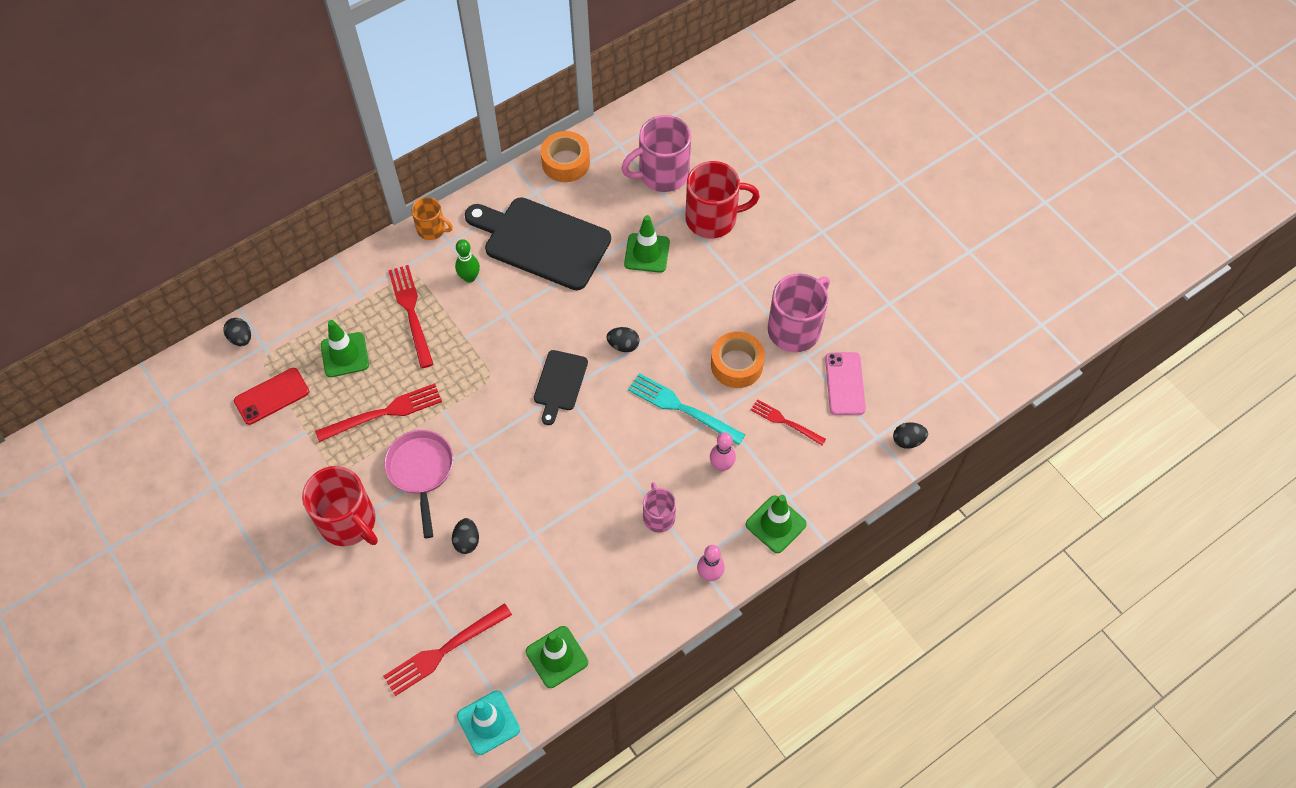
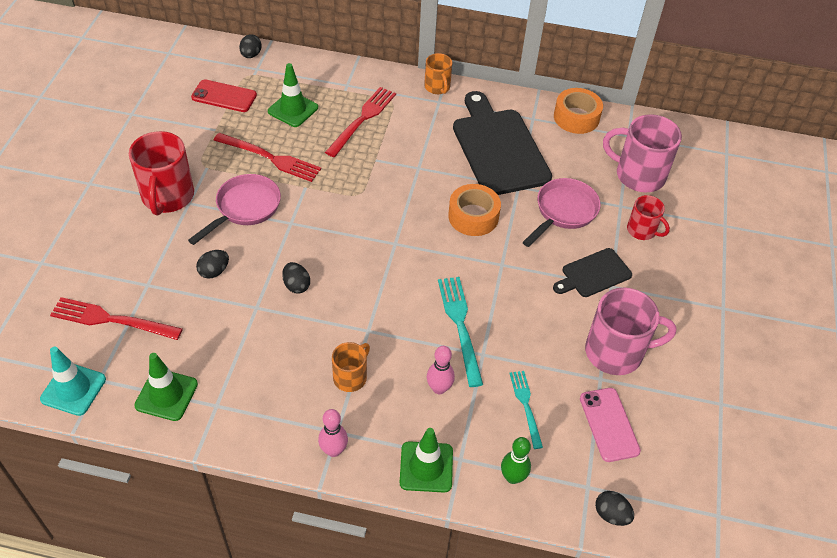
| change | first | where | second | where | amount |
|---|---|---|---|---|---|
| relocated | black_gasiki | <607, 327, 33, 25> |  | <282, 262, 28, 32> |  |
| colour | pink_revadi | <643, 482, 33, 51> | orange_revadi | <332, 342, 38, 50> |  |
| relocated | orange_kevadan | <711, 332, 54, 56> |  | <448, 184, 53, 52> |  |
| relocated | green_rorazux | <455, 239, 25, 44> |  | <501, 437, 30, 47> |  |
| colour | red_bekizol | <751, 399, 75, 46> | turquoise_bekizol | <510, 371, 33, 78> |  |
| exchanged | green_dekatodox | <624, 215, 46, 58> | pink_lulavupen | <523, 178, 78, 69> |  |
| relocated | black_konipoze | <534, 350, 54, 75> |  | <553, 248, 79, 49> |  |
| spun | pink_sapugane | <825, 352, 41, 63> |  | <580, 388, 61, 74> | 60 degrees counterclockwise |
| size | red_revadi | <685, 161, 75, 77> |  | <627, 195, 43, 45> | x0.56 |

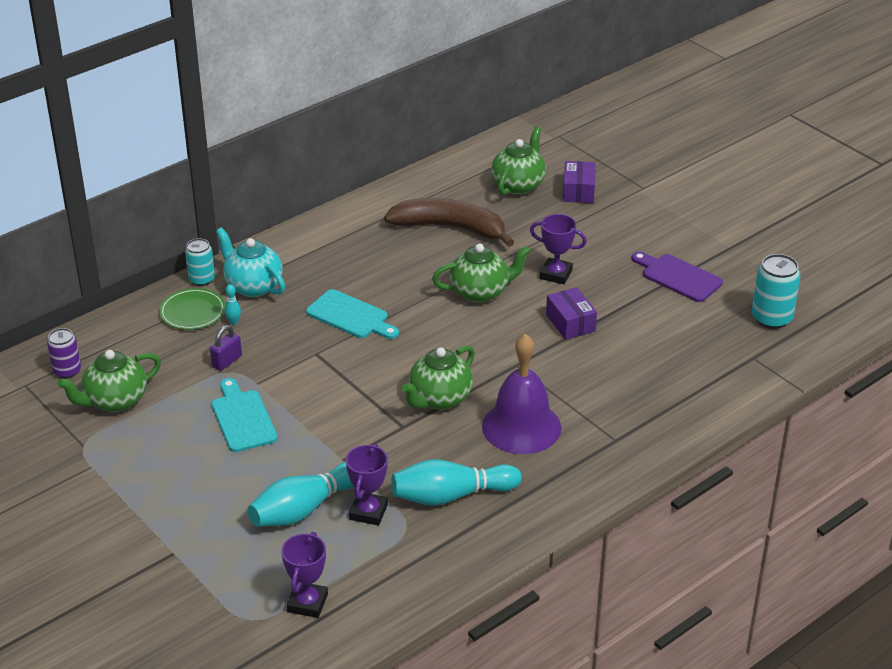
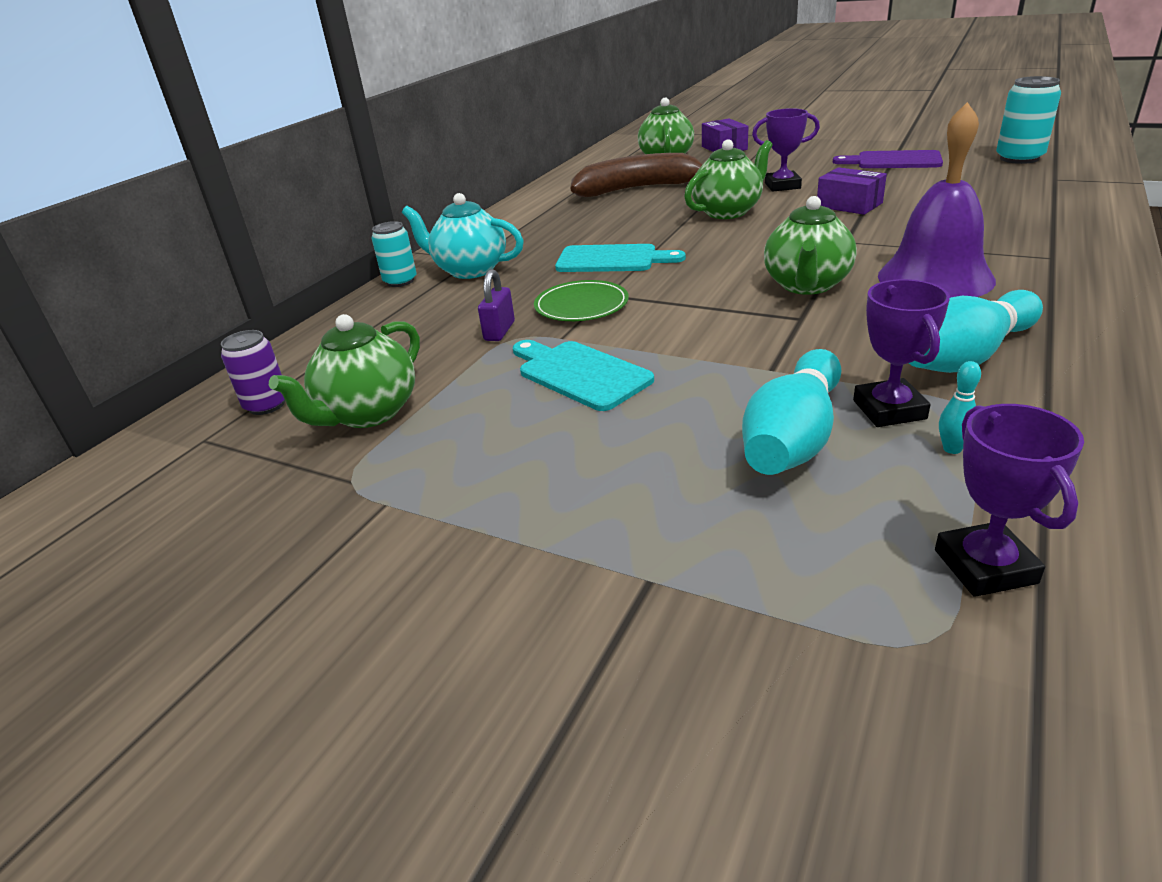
| change | first | where | second | where | amount |
|---|---|---|---|---|---|
| relocated | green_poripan | <159, 288, 66, 42> |  | <534, 280, 95, 41> |  |
| relocated | turquoise_rorazux | <224, 284, 17, 41> |  | <939, 361, 42, 93> |  |

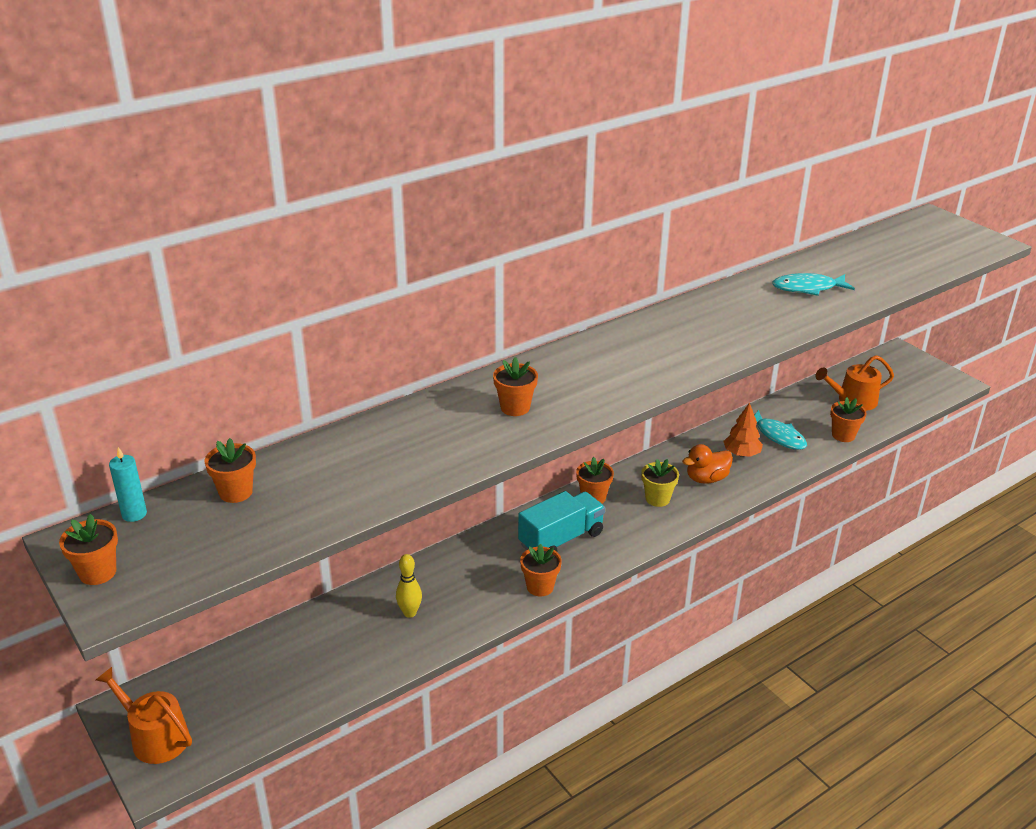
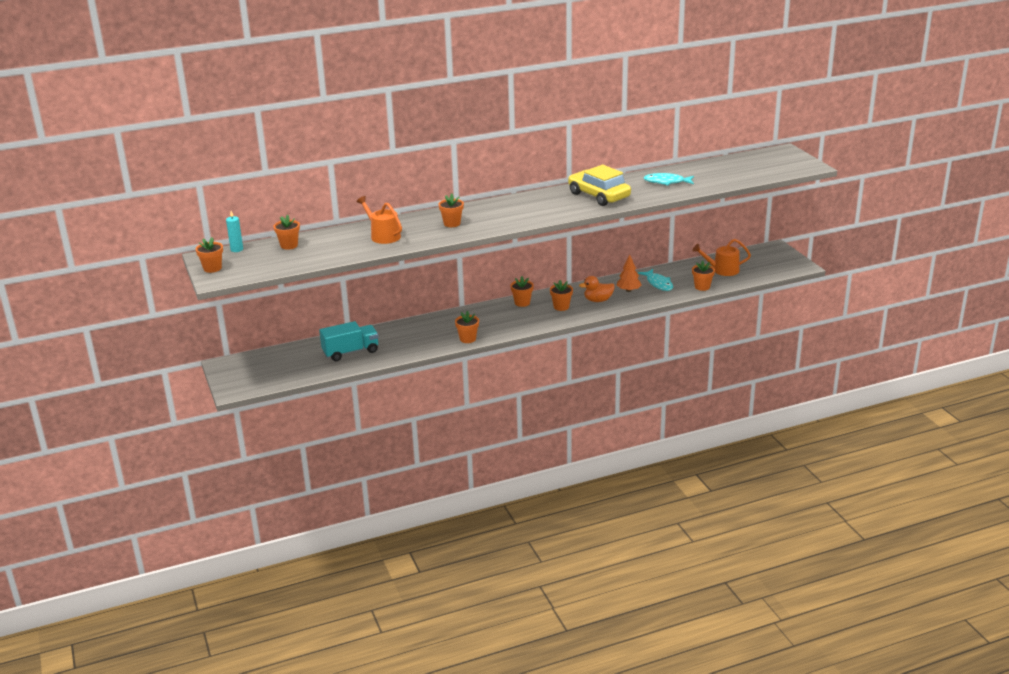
| change | first | where | second | where | amount |
|---|---|---|---|---|---|
| relocated | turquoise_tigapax | <518, 491, 87, 61> |  | <319, 321, 60, 40> |  |
| relocated | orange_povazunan | <96, 667, 96, 97> |  | <356, 196, 46, 48> |  |
| colour | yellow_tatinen | <642, 459, 37, 48> | orange_tatinen | <550, 280, 23, 31> |  |
| appeared |  |  | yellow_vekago | <568, 165, 63, 41> |  |
| missing | yellow_rorazux | <396, 554, 26, 64> |  |  |  |

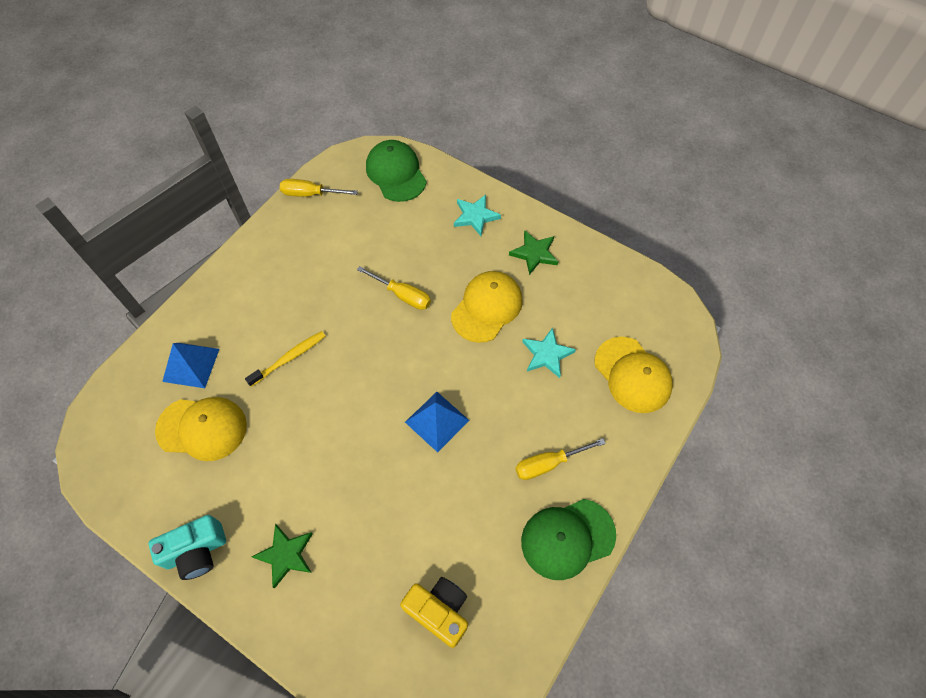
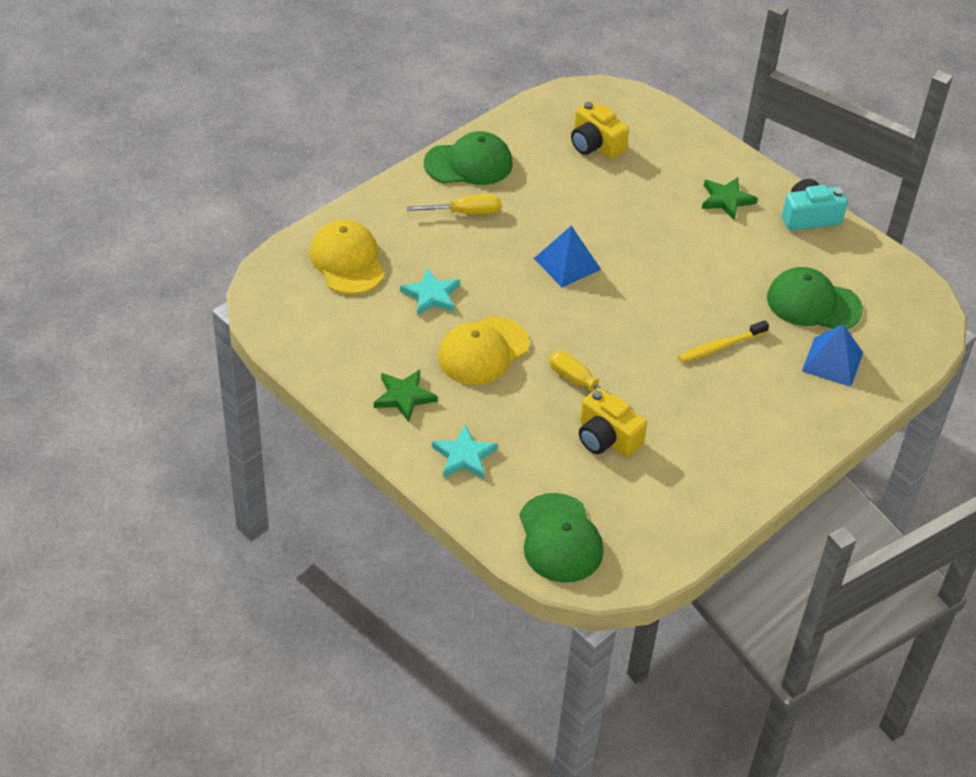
| change | first | where | second | where | amount |
|---|---|---|---|---|---|
| appeared |  |  | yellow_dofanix | <579, 388, 68, 69> |  |
| colour | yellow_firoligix | <155, 397, 92, 64> | green_firoligix | <767, 267, 96, 62> |  |
| missing | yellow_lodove | <280, 179, 78, 18> |  |  |  |

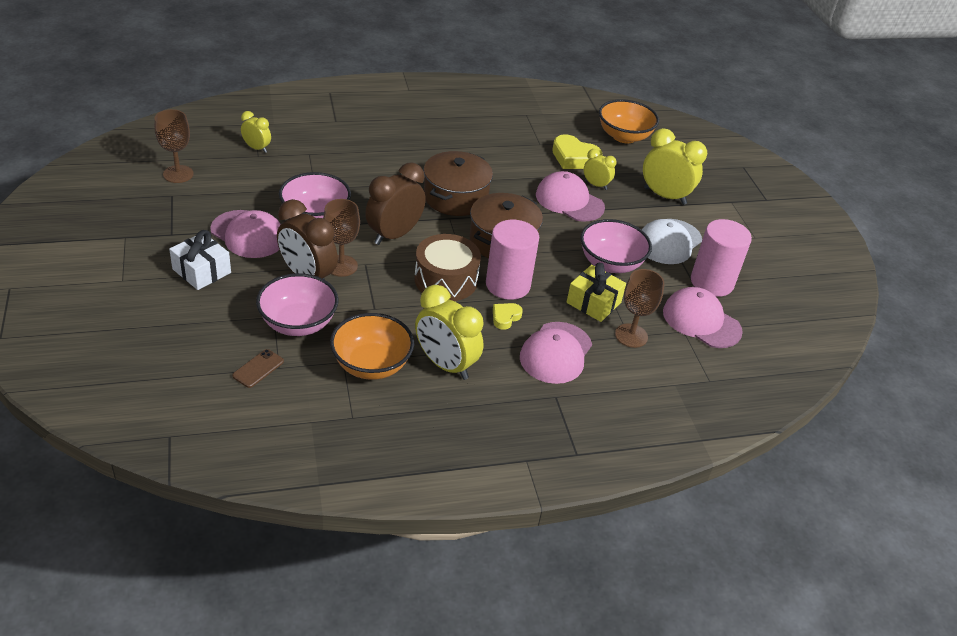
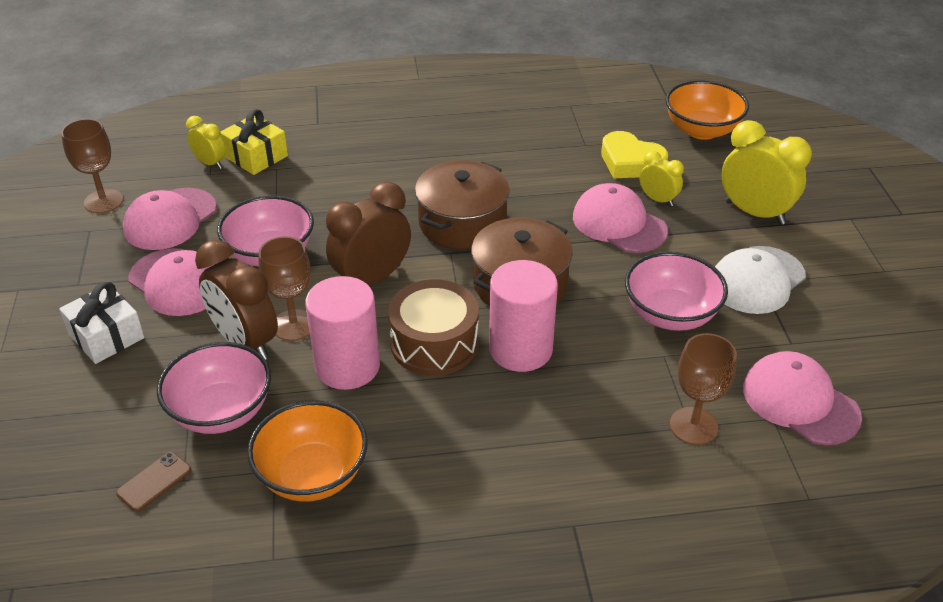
| change | first | where | second | where | amount |
|---|---|---|---|---|---|
| relocated | pink_firoligix | <520, 322, 72, 62> |  | <123, 188, 94, 62> |  |
| relocated | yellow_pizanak | <567, 263, 59, 59> |  | <220, 109, 68, 66> |  |
| relocated | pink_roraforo | <691, 219, 61, 78> |  | <305, 276, 75, 114> |  |
| missing | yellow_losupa | <415, 285, 69, 95> |  |  |  |
| missing | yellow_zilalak | <493, 303, 30, 27> |  |  |  |

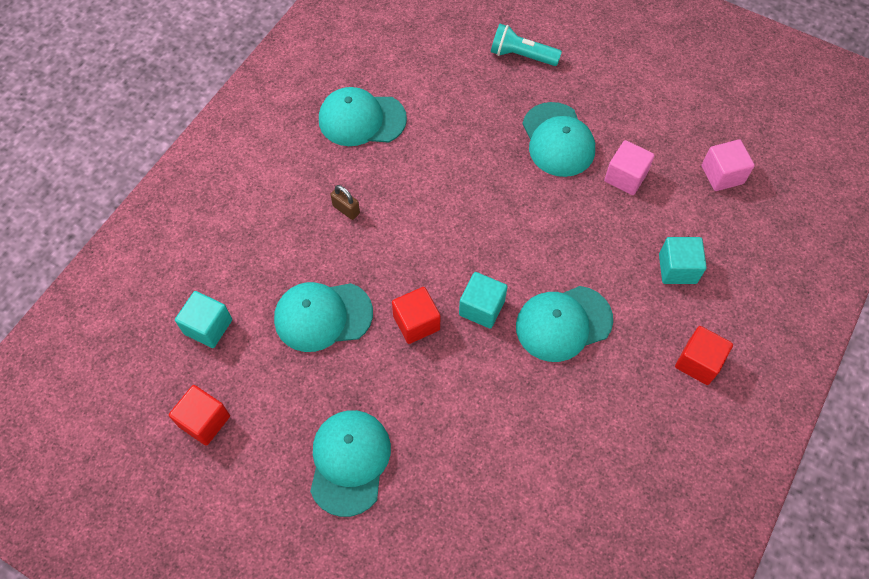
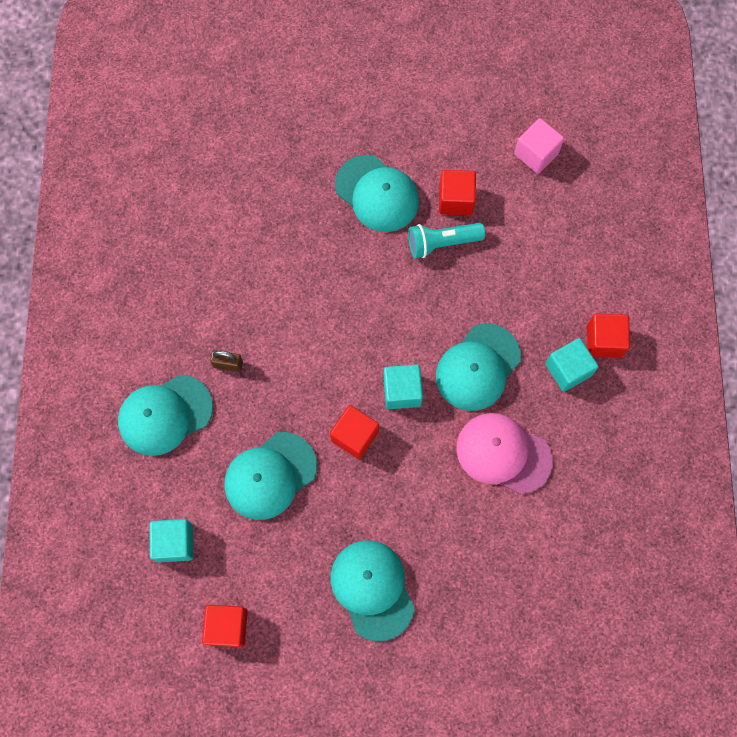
| change | first | where | second | where | amount |
|---|---|---|---|---|---|
| relocated | turquoise_firoligix | <319, 87, 88, 59> |  | <118, 375, 95, 81> |  |
| relocated | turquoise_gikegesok | <491, 24, 71, 42> |  | <408, 223, 77, 35> |  |
| colour | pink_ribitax | <604, 140, 51, 55> | red_ribitax | <439, 170, 37, 45> |  |
| appeared |  |  | pink_firoligix | <456, 413, 97, 81> |  |
| relocated | turquoise_ribitax | <659, 237, 48, 47> |  | <545, 338, 54, 54> |  |

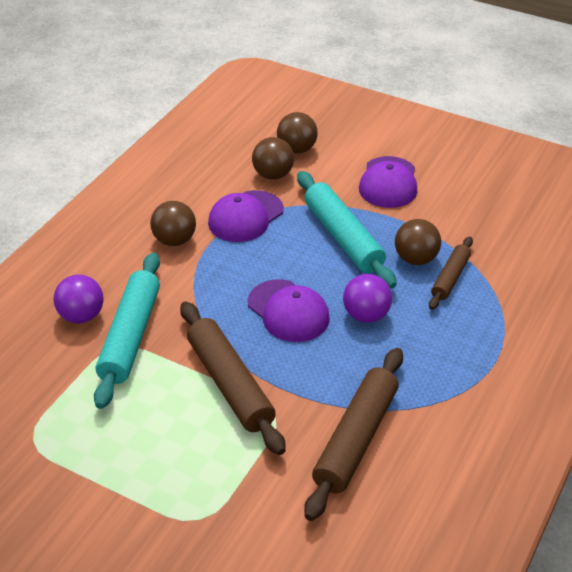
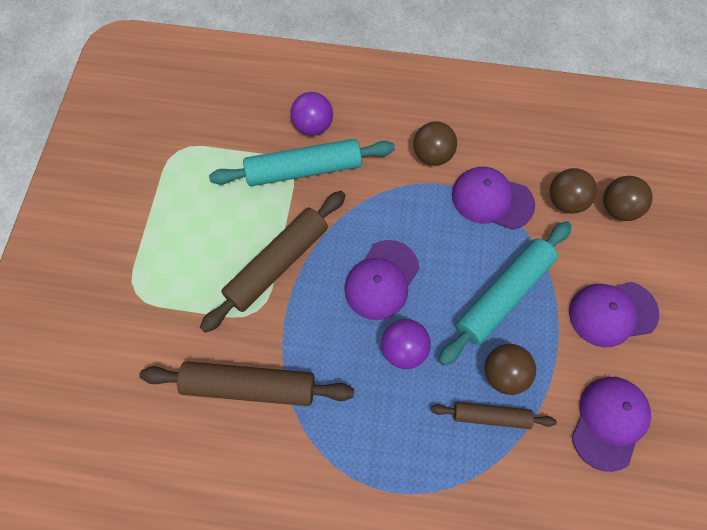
| change | first | where | second | where | amount |
|---|---|---|---|---|---|
| appeared |  |  | purple_firoligix | <572, 377, 79, 95> |  |

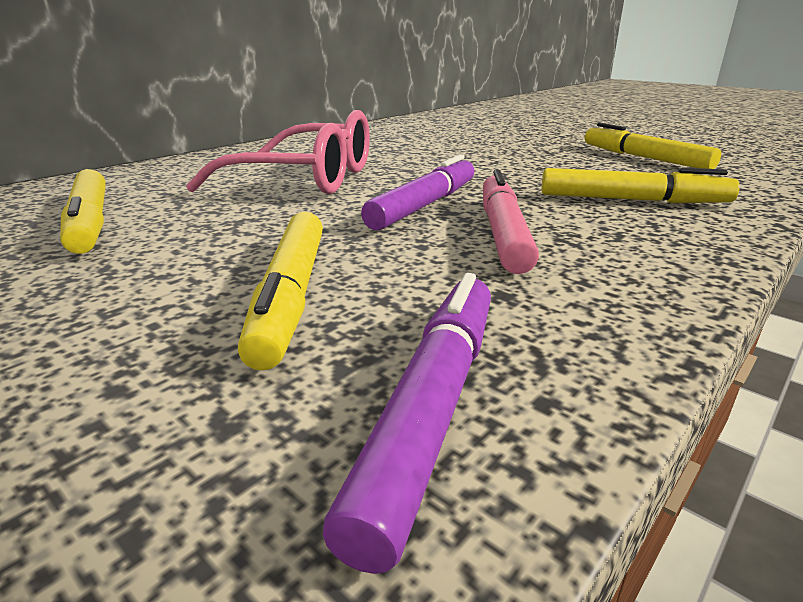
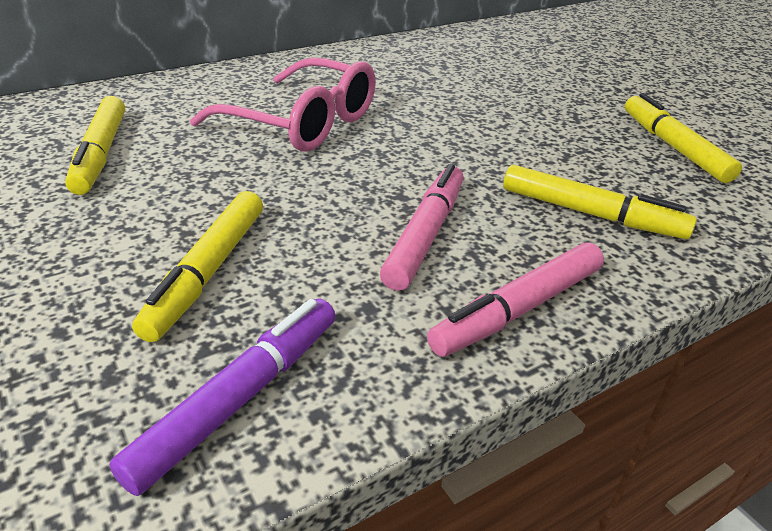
| change | first | where | second | where | amount |
|---|---|---|---|---|---|
| appeared |  |  | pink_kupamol | <427, 242, 177, 115> |  |
| missing | purple_kupamol | <361, 155, 113, 75> |  |  |  |

